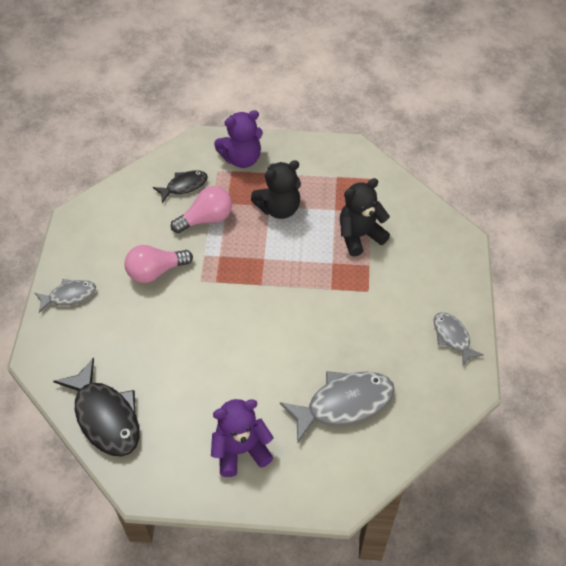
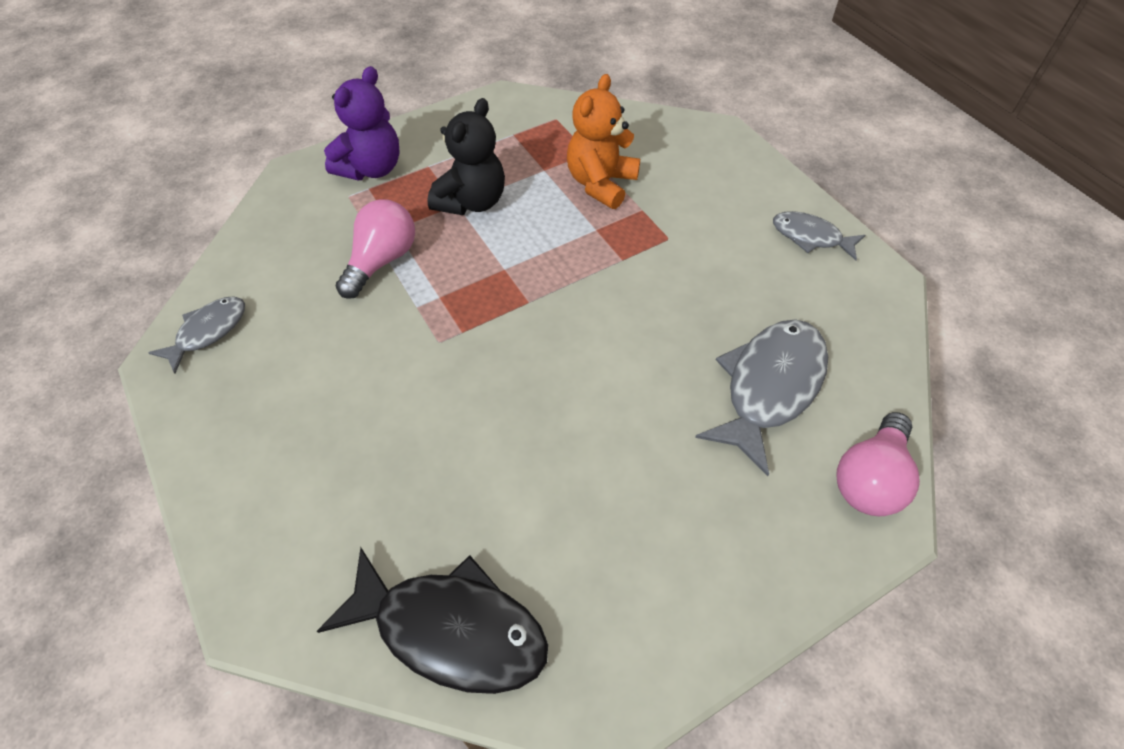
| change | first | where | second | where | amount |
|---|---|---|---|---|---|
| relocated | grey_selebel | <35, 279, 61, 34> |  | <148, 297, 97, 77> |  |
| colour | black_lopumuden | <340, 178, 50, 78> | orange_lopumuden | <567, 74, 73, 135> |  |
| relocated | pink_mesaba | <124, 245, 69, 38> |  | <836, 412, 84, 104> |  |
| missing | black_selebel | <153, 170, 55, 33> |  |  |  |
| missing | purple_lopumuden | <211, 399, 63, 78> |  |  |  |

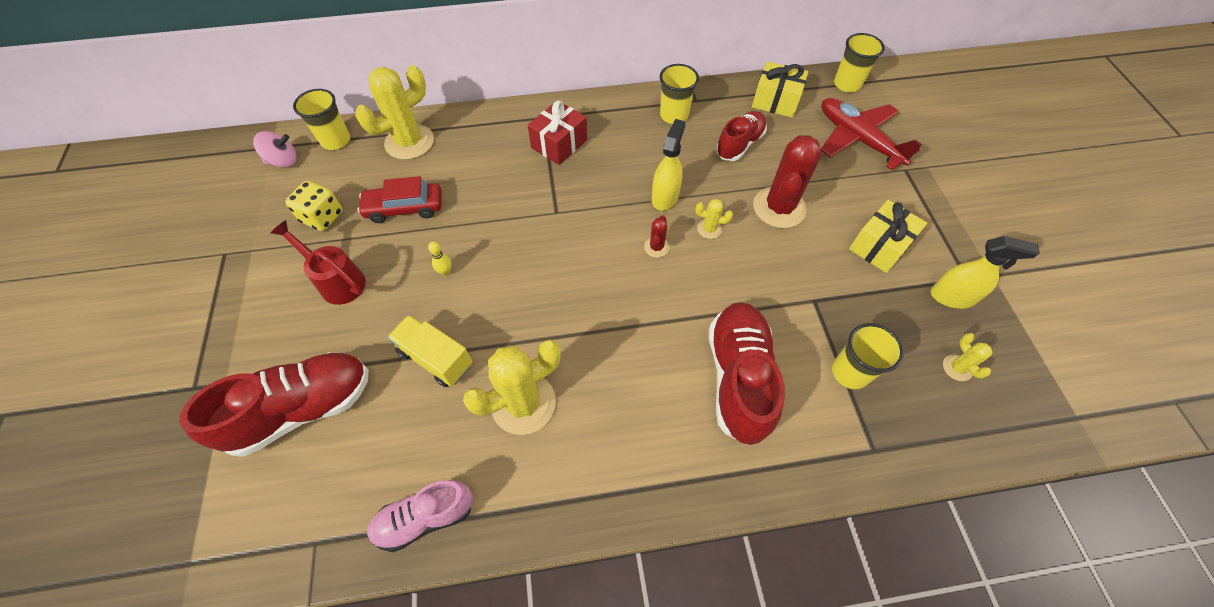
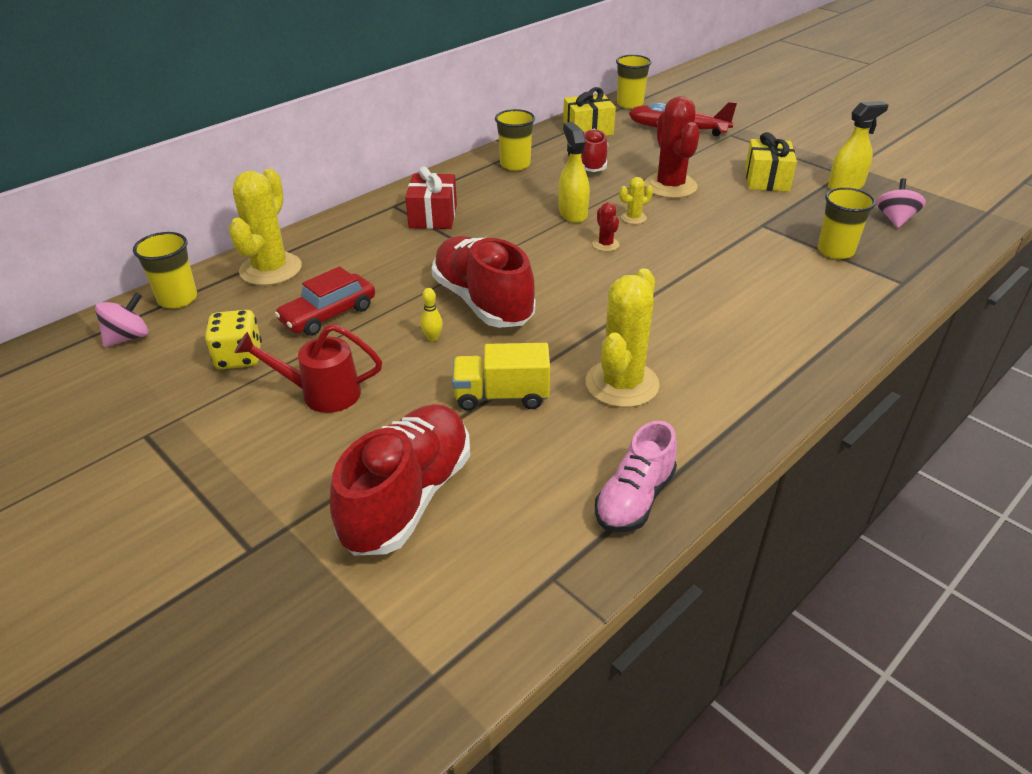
| change | first | where | second | where | amount |
|---|---|---|---|---|---|
| relocated | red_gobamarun | <709, 302, 76, 143> |  | <432, 236, 104, 92> |  |
| exchanged | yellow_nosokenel | <943, 333, 49, 48> | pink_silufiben | <876, 178, 50, 50> |  |

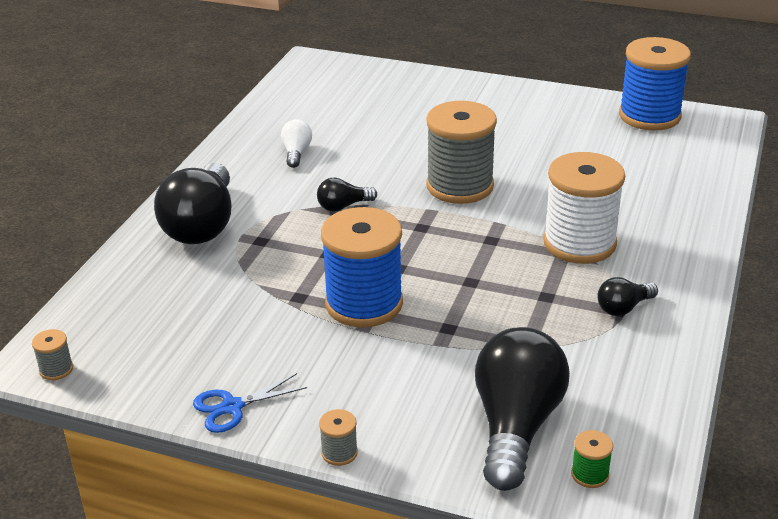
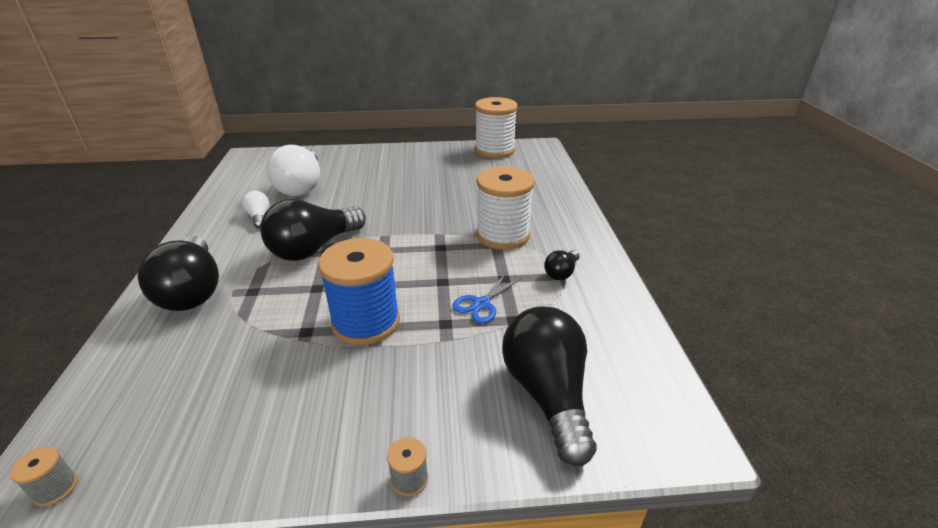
| change | first | where | second | where | amount |
|---|---|---|---|---|---|
| size | black_mesaba | <317, 178, 60, 34> |  | <260, 199, 106, 62> | x2.15 |
| appeared |  |  | white_mesaba | <267, 145, 53, 51> |  |
| relocated | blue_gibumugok | <193, 373, 114, 60> |  | <452, 273, 69, 51> |  |
| colour | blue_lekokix | <619, 37, 72, 94> | white_lekokix | <475, 97, 42, 61> |  |
| missing | grey_lekokix | <426, 101, 71, 103> |  |  |  |
| missing | green_lekokix | <571, 430, 42, 58> |  |  |  |

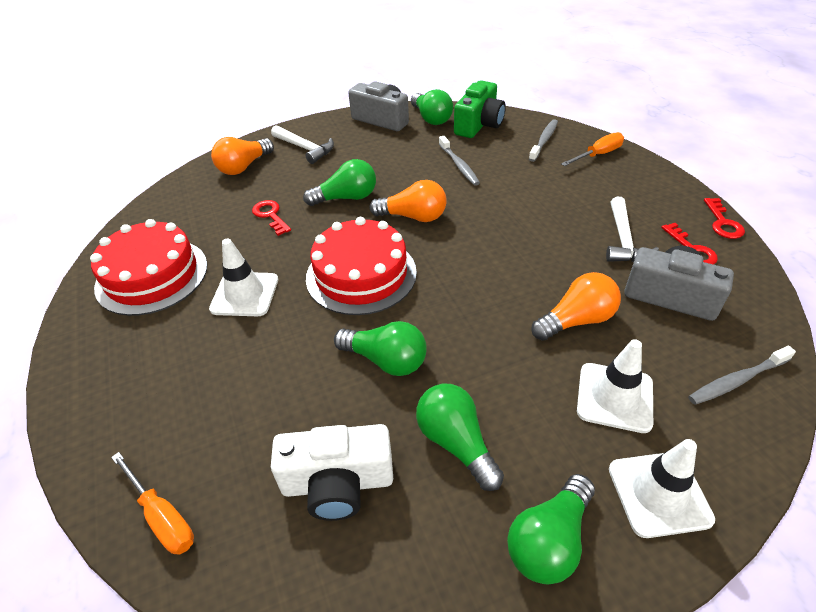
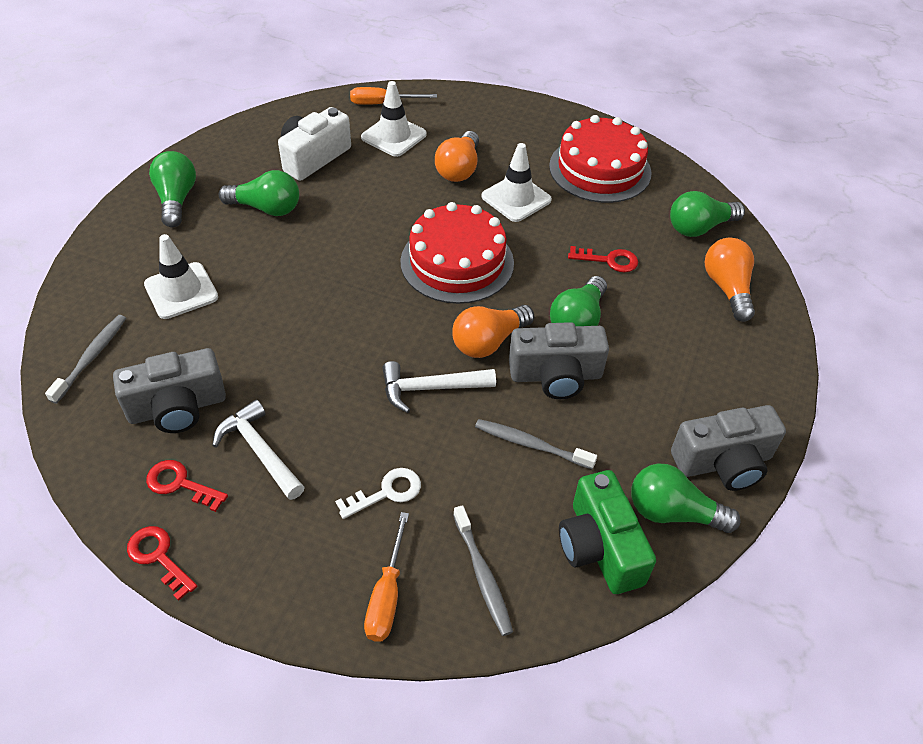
| change | first | where | second | where | amount |
|---|---|---|---|---|---|
| appeared |  |  | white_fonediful | <335, 468, 86, 51> |  |
| relocated | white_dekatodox | <609, 439, 106, 99> |  | <361, 81, 66, 76> |  |
| relocated | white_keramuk | <271, 125, 63, 39> |  | <383, 361, 113, 52> |  |
| relocated | orange_mesaba | <531, 272, 90, 69> |  | <435, 131, 44, 51> |  |
| appeared |  |  | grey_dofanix | <509, 322, 100, 77> |  |
| relocated | green_mesaba | <334, 321, 93, 55> |  | <670, 191, 75, 46> |  |

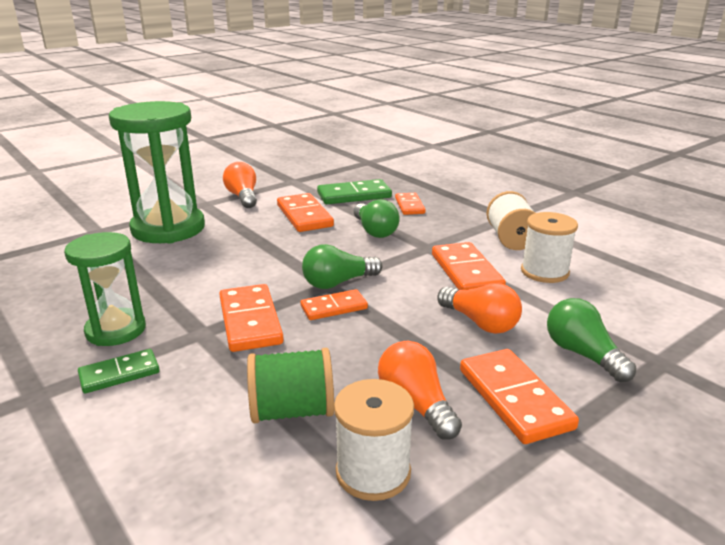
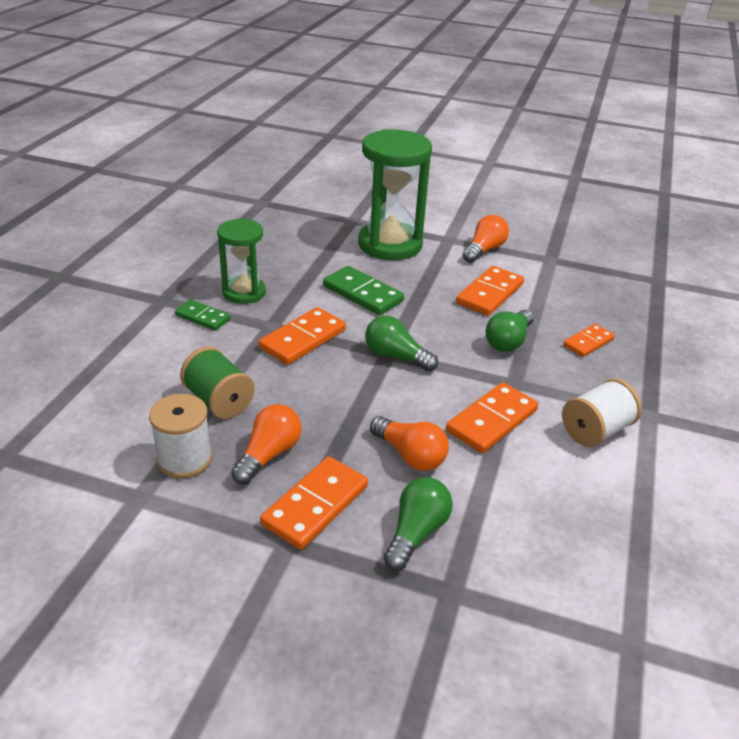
| change | first | where | second | where | amount |
|---|---|---|---|---|---|
| relocated | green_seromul | <317, 179, 75, 25> |  | <323, 266, 81, 49> |  |
| spun | orange_mesaba | <437, 283, 85, 51> |  | <370, 416, 79, 55> | 60 degrees counterclockwise |
| missing | orange_seromul | <300, 289, 68, 31> |  |  |  |
| missing | white_lekokix | <521, 212, 57, 71> |  |  |  |

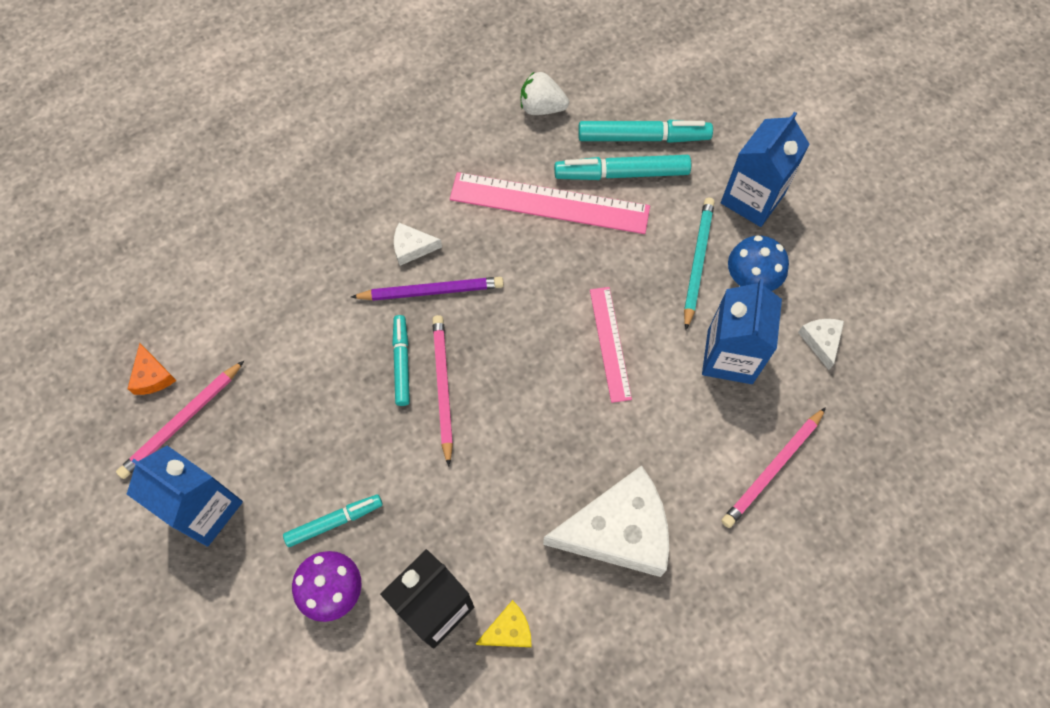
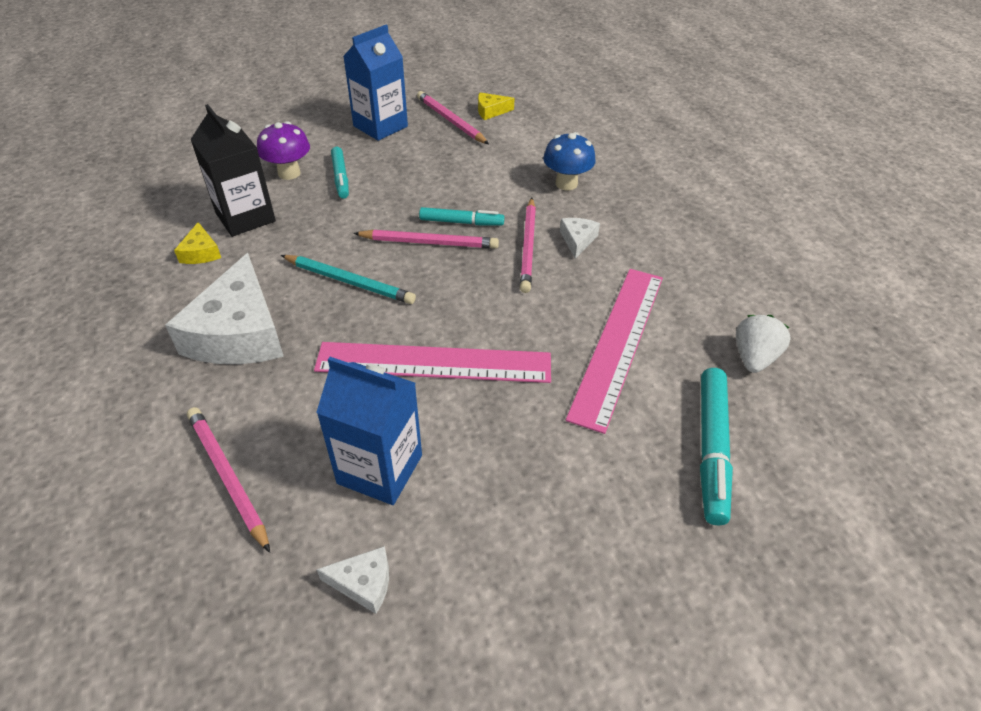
| change | first | where | second | where | amount |
|---|---|---|---|---|---|
| relocated | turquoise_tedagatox | <684, 198, 31, 132> |  | <281, 255, 135, 49> |  |
| size | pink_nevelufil | <590, 287, 42, 116> |  | <314, 342, 237, 41> | x1.71 |
| colour | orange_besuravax | <128, 343, 49, 52> | yellow_besuravax | <478, 93, 37, 27> |  |
| colour | purple_tedagatox | <351, 277, 153, 24> | pink_tedagatox | <520, 198, 16, 95> |  |
| relocated | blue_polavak | <728, 235, 61, 56> |  | <543, 132, 53, 58> |  |
| missing | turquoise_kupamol | <554, 155, 137, 25> |  |  |  |
| missing | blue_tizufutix | <721, 112, 89, 115> |  |  |  |

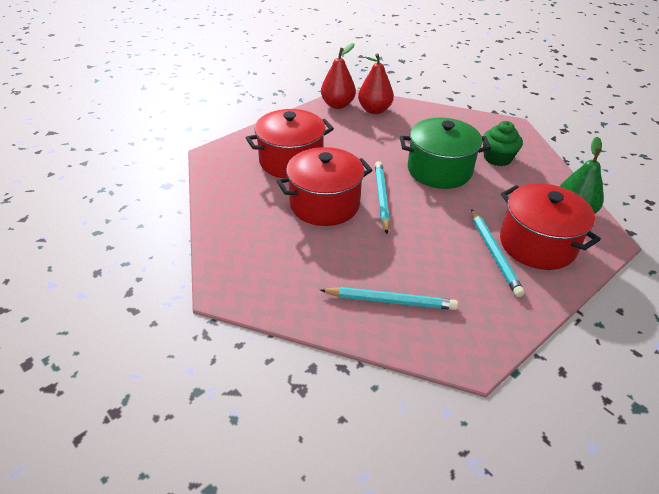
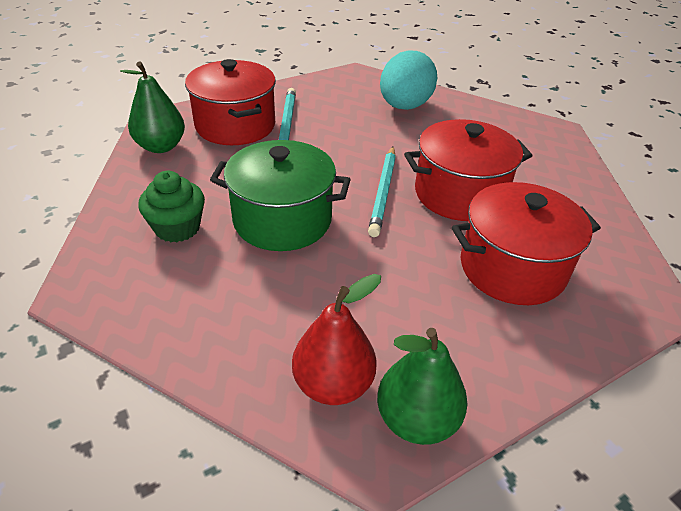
| change | first | where | second | where | amount |
|---|---|---|---|---|---|
| colour | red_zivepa | <321, 43, 35, 66> | green_zivepa | <377, 328, 91, 117> |  |
| exchanged | turquoise_tedagatox | <320, 287, 138, 23> | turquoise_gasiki | <380, 50, 57, 60> |  |

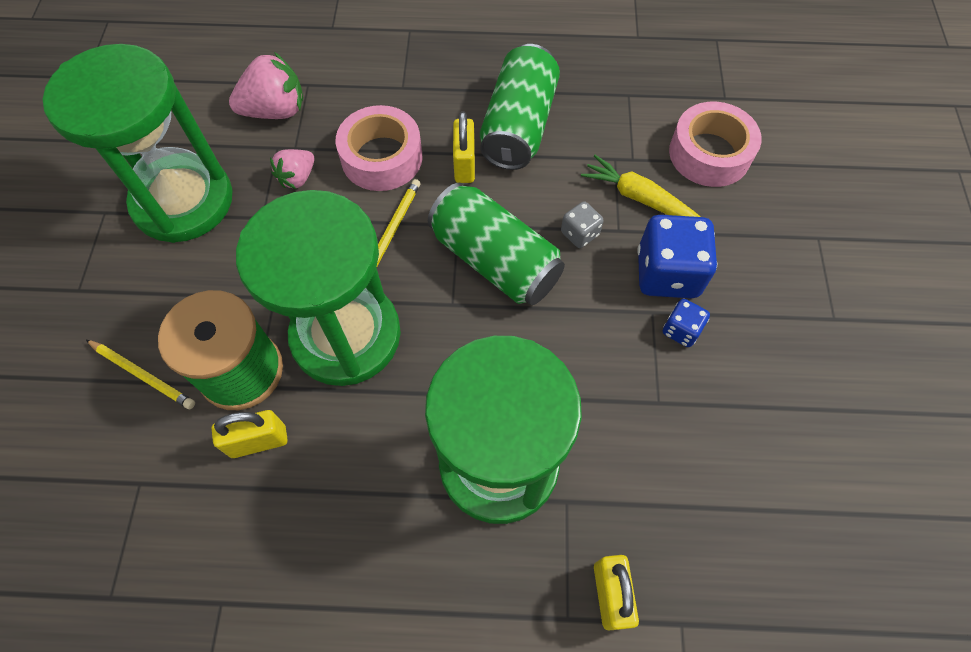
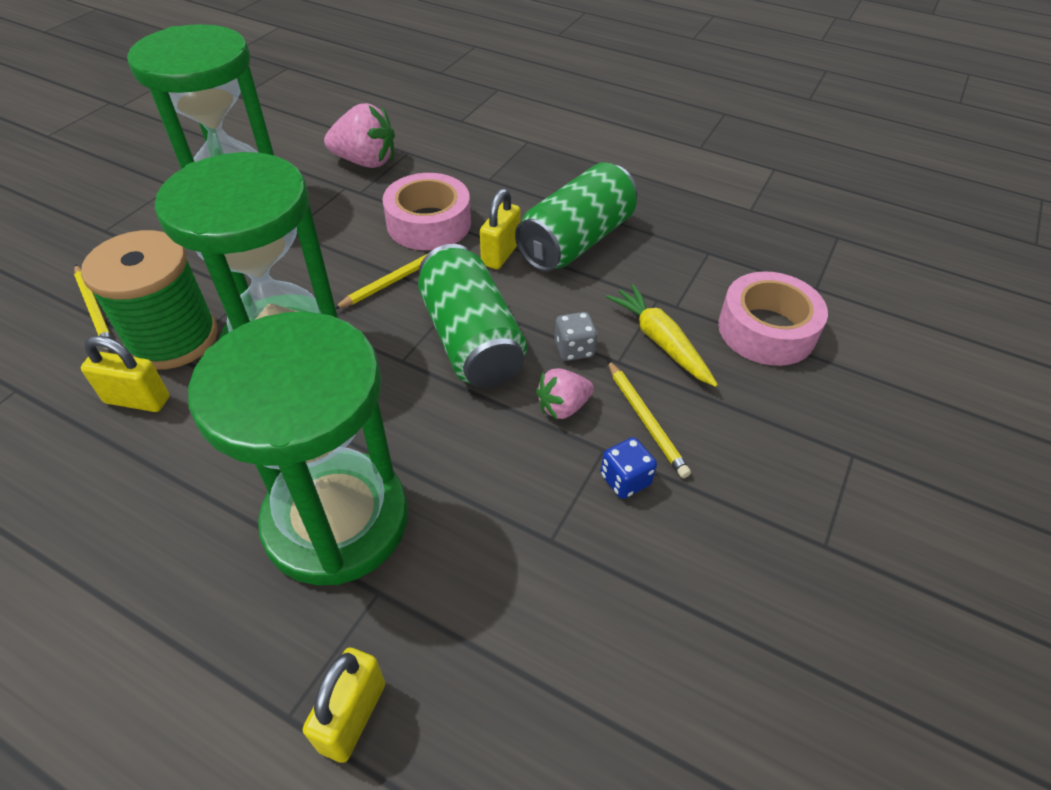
| change | first | where | second | where | amount |
|---|---|---|---|---|---|
| relocated | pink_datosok | <270, 149, 44, 40> |  | <536, 368, 58, 51> |  |
| exchanged | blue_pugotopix | <637, 215, 80, 84> | yellow_tedagatox | <607, 360, 84, 118> |  |

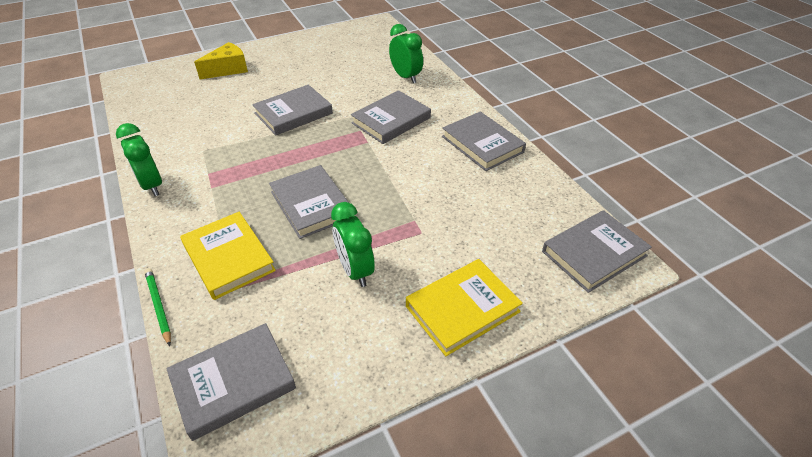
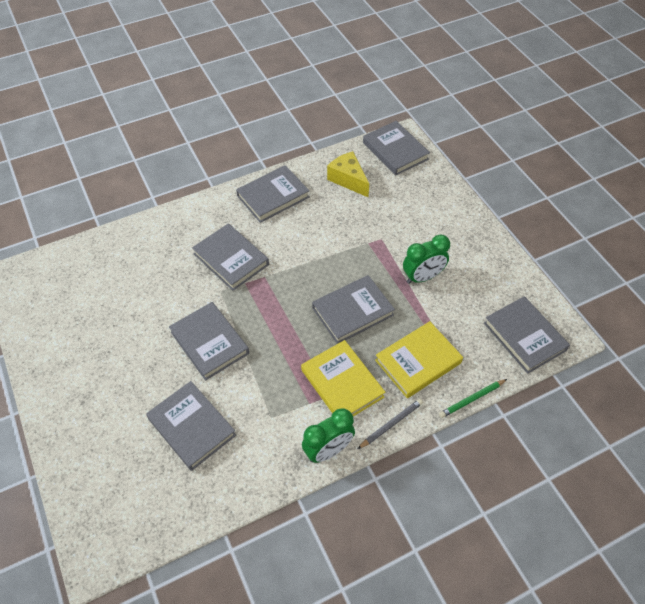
| change | first | where | second | where | amount |
|---|---|---|---|---|---|
| appeared |  |  | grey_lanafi | <146, 381, 90, 90> |  |
| relocated | yellow_lanafi | <406, 259, 117, 97> |  | <301, 340, 84, 76> |  |
| relocated | yellow_besuravax | <194, 42, 54, 37> |  | <327, 151, 42, 46> |  |
| appeared |  |  | grey_tedagatox | <358, 399, 65, 50> |  |
| missing | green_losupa | <389, 24, 34, 59> |  |  |  |

